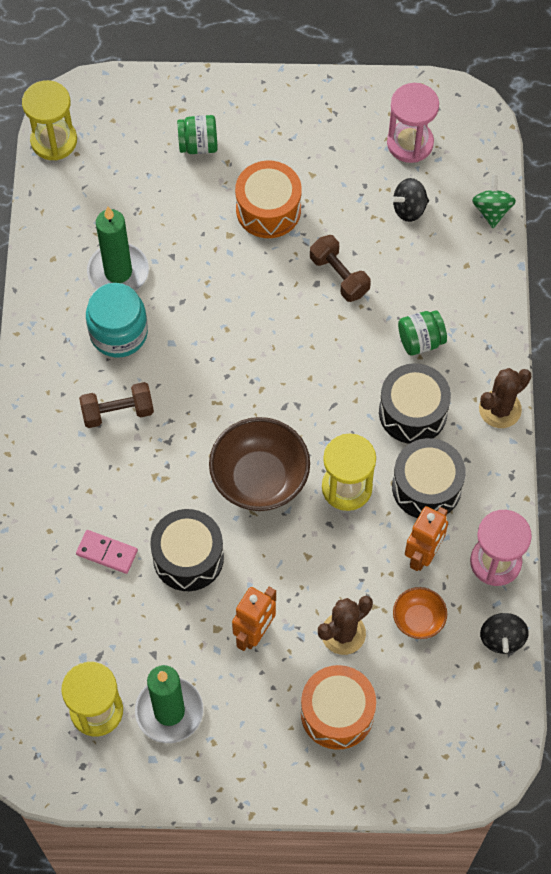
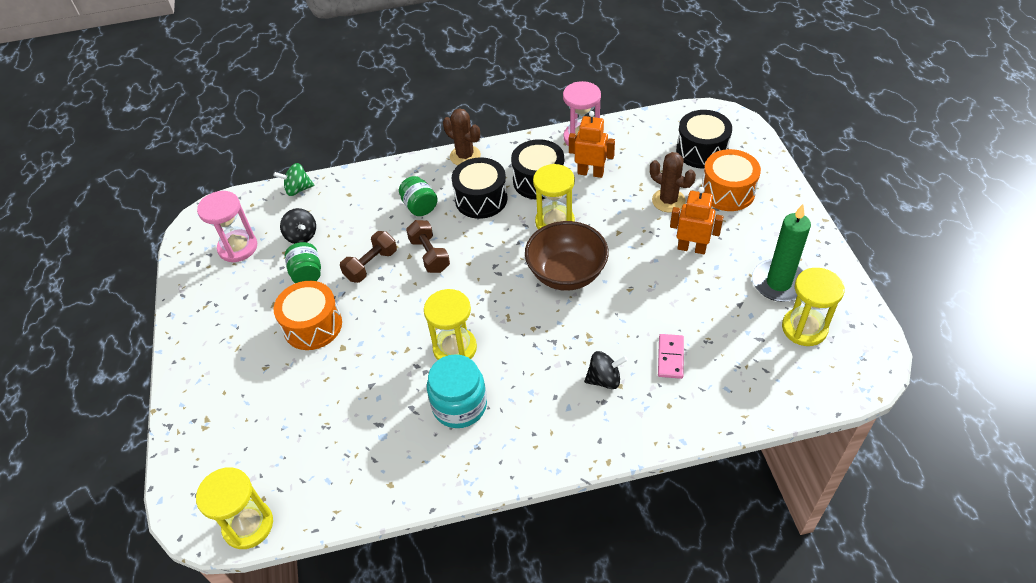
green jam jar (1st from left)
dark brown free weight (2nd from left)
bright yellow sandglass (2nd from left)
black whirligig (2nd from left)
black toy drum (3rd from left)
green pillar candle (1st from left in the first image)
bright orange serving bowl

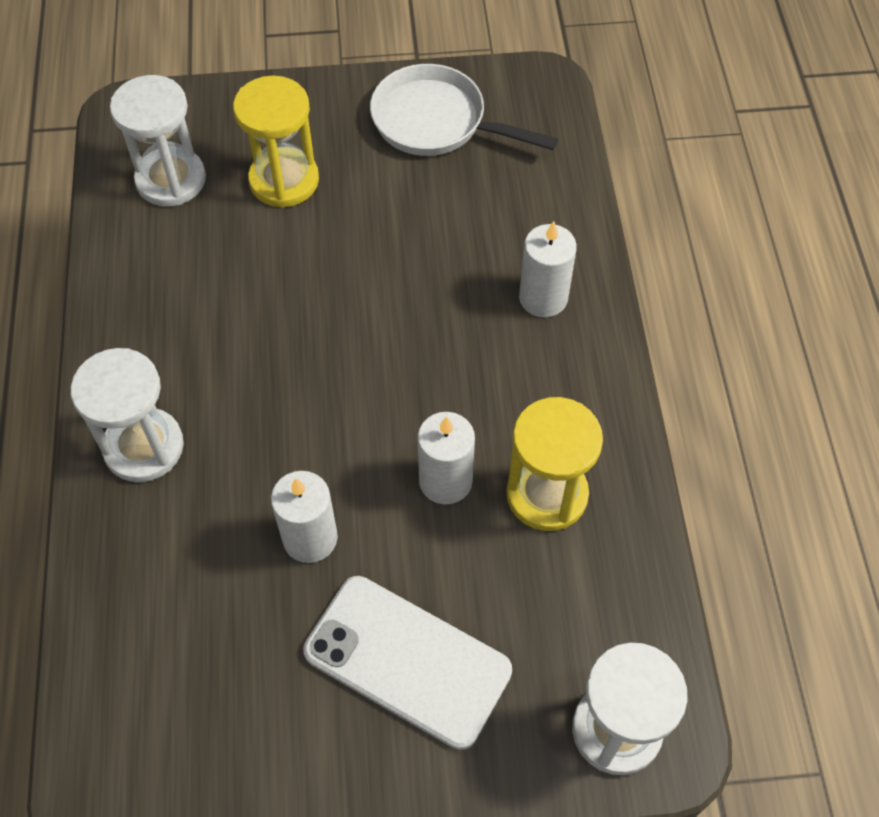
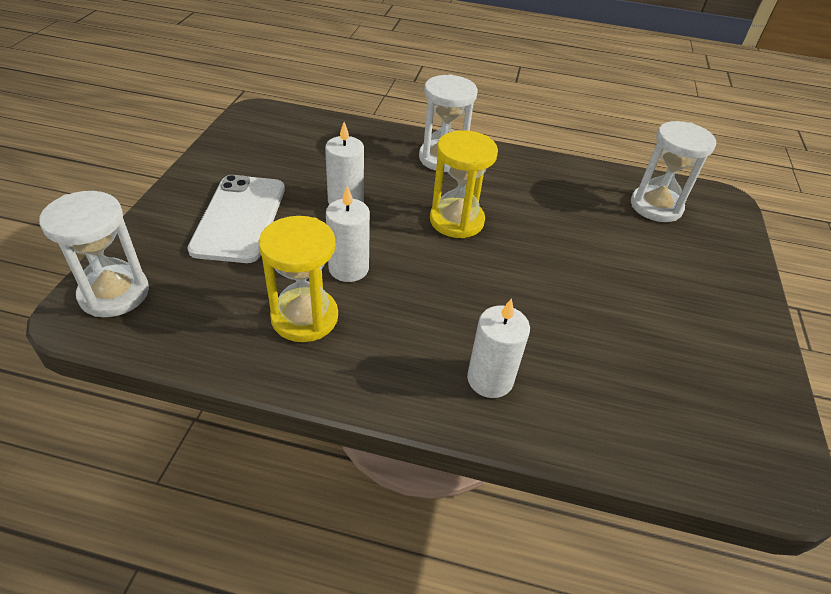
white mobile phone
bright yellow sandglass (2nd from left)
white frying pan

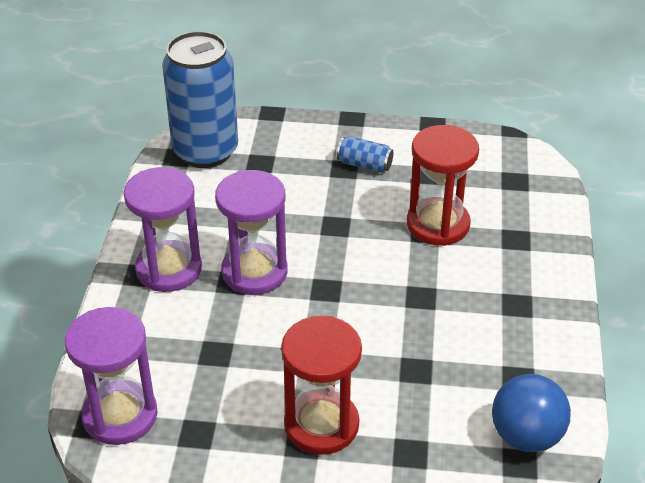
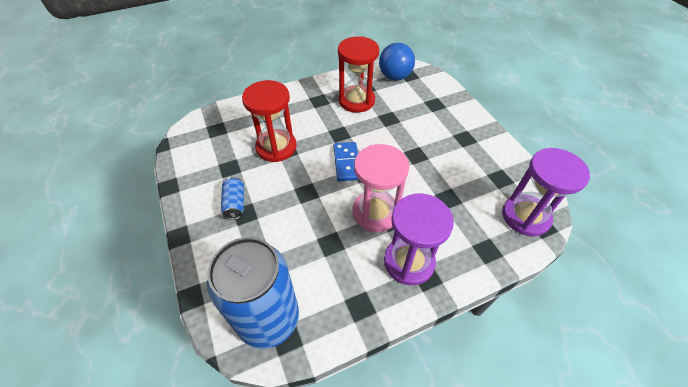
royal blue domino tile
red sandglass (2nd from left)
rose-pink sandglass

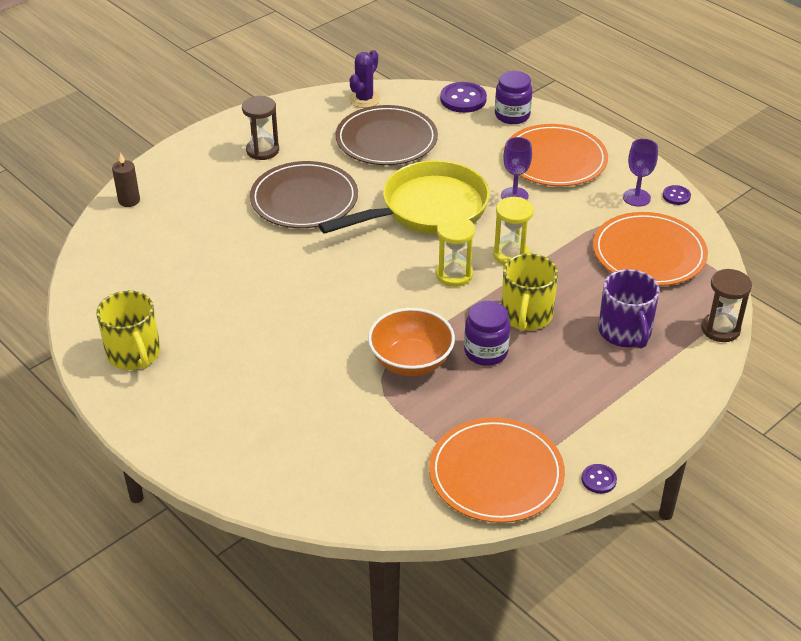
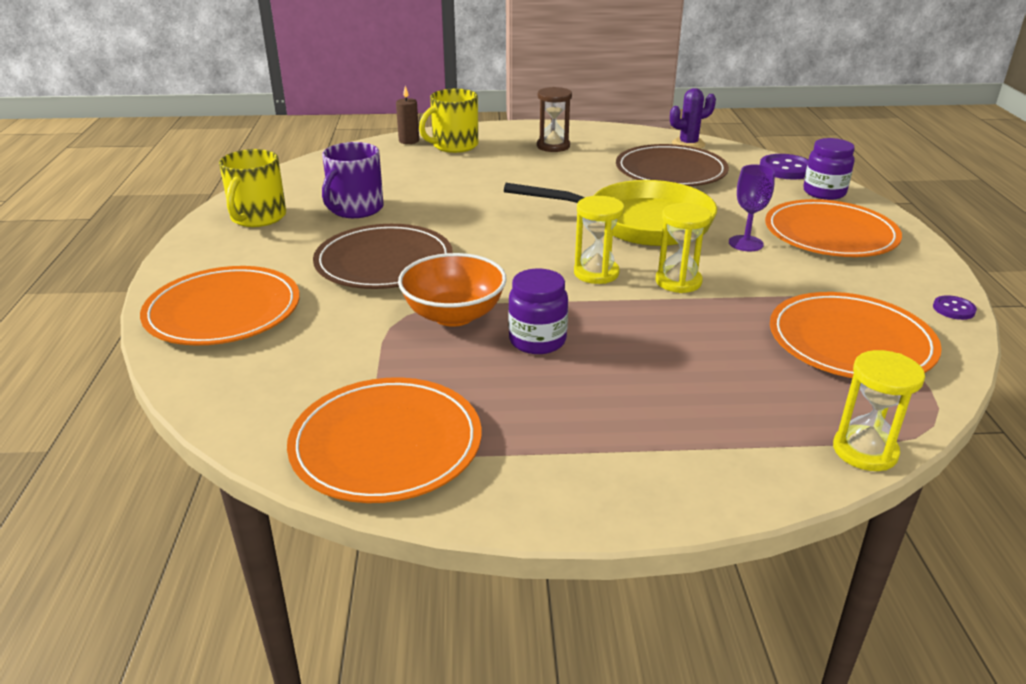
bright orange flat dish (1st from left)
dark brown flat dish (1st from left)
purple coffee mug
bright yellow coffee mug (2nd from left)
bright yellow sandglass (3rd from left)
purple shirt button (2nd from left in the first image)
purple wine glass (2nd from left in the first image)

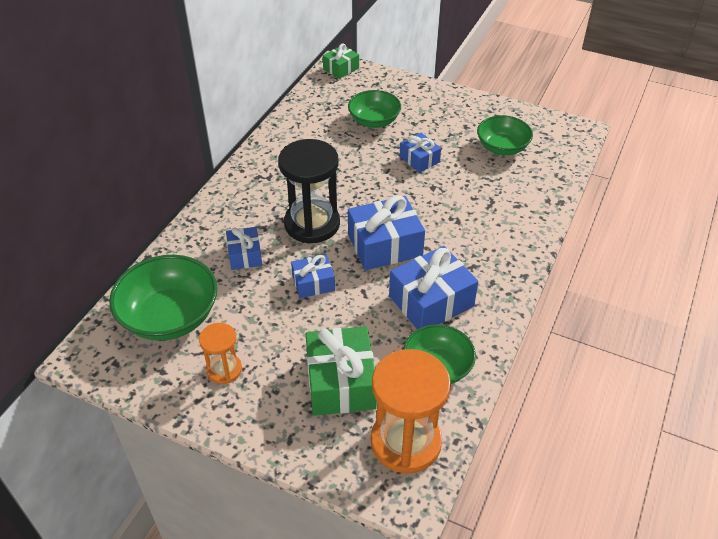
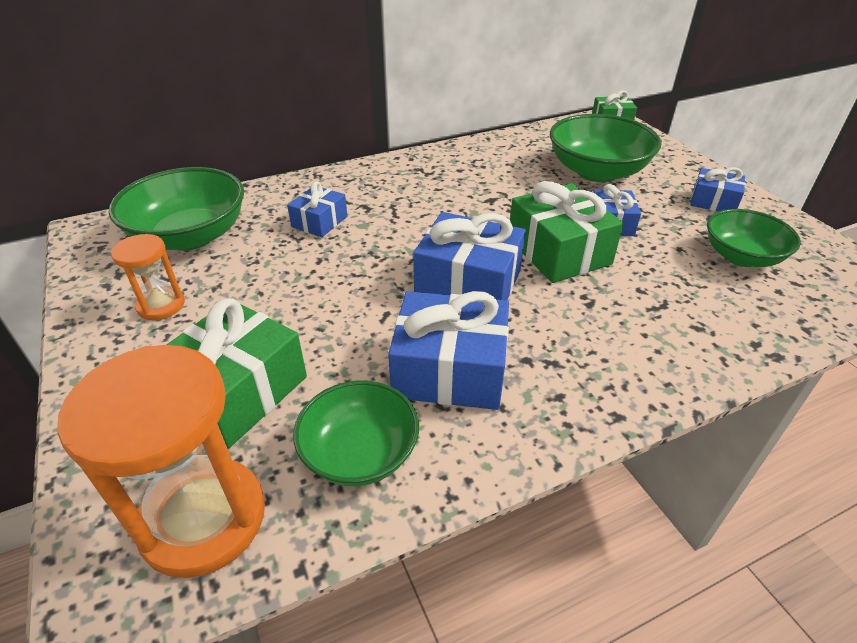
green wrapped gift (2nd from left)
green serving bowl (3rd from left)
royal blue wrapped gift (5th from left)
black sandglass

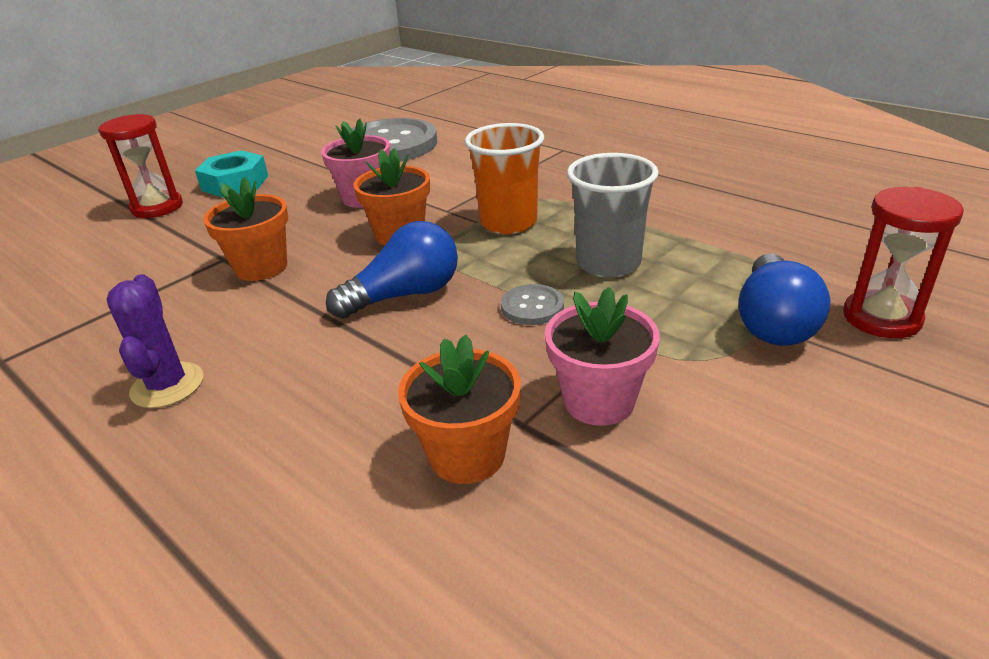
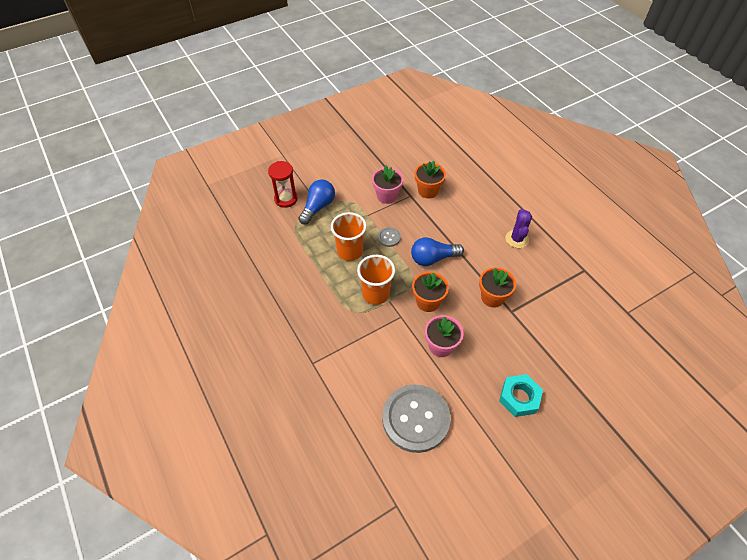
bright orange beaker (1st from left)
red sandglass (1st from left in the first image)

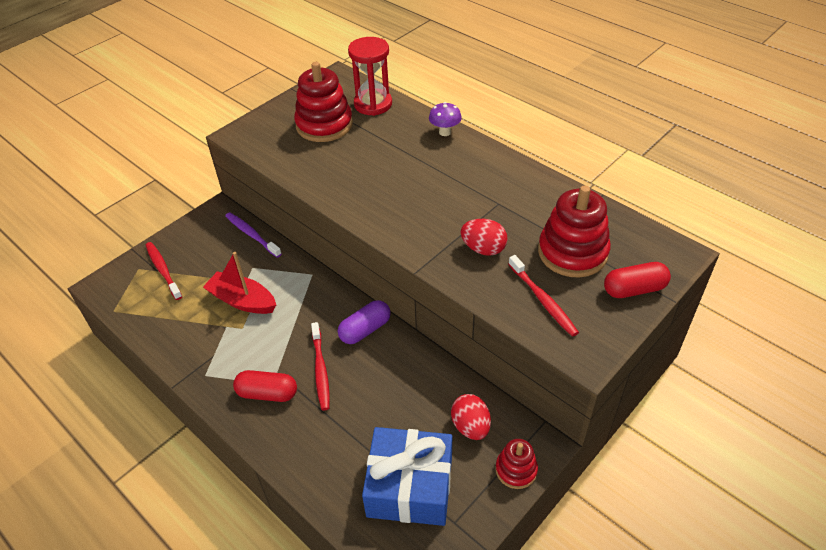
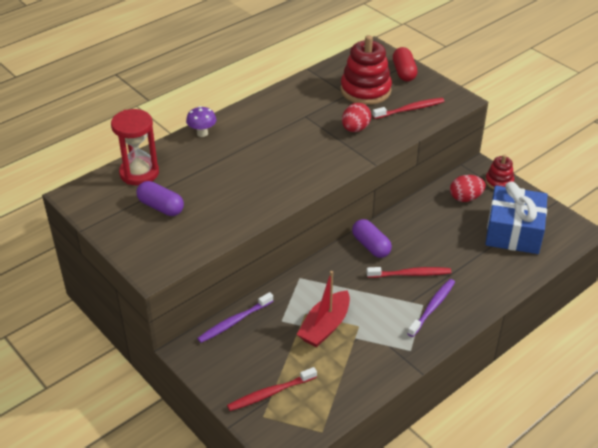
purple pill shape (1st from left)
purple toothbrush (2nd from left)

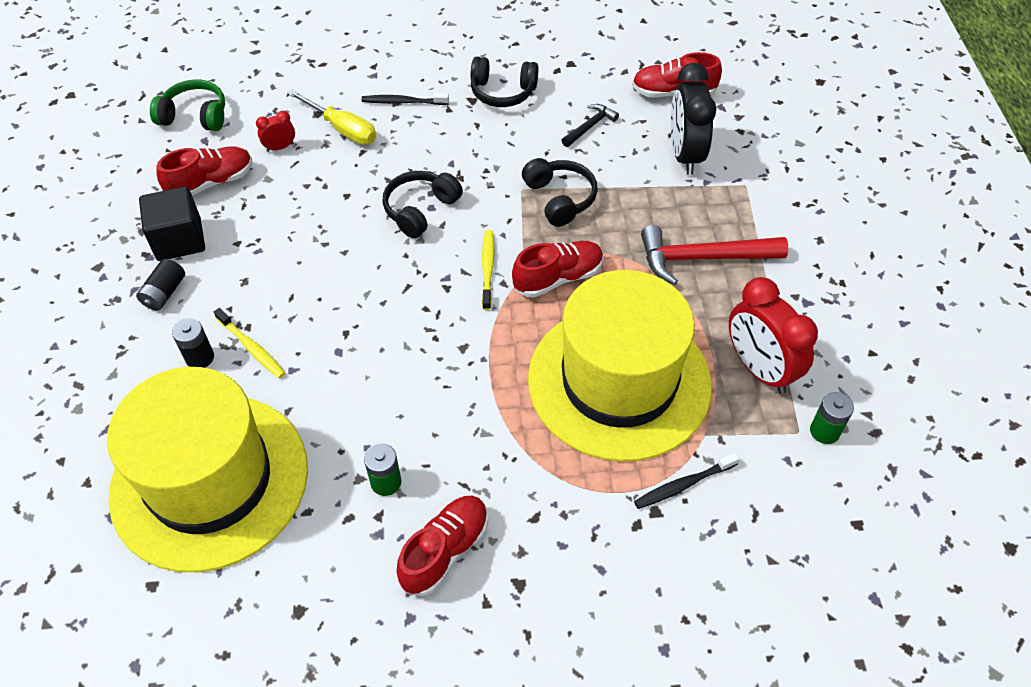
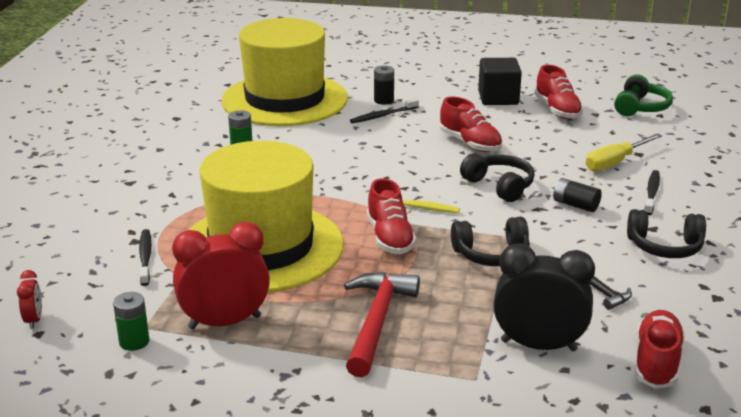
red bedside clock (1st from left)
black toothbrush (2nd from left)
red sneaker (2nd from left)
black AA battery (2nd from left)
black over-ear headphones (3rd from left)

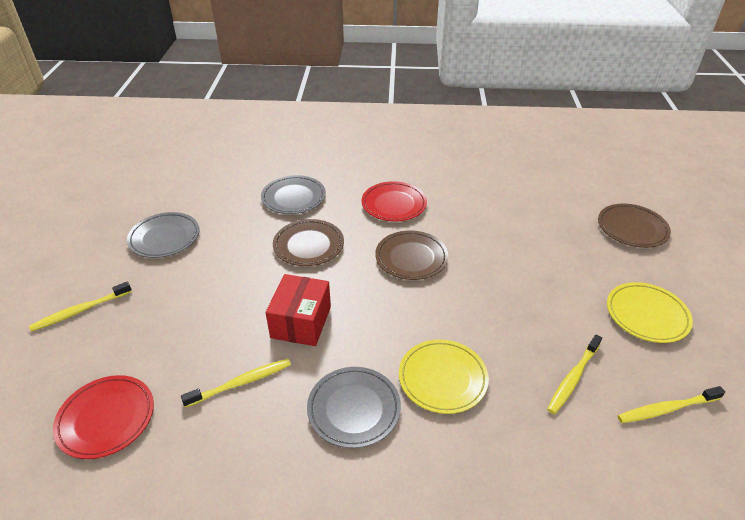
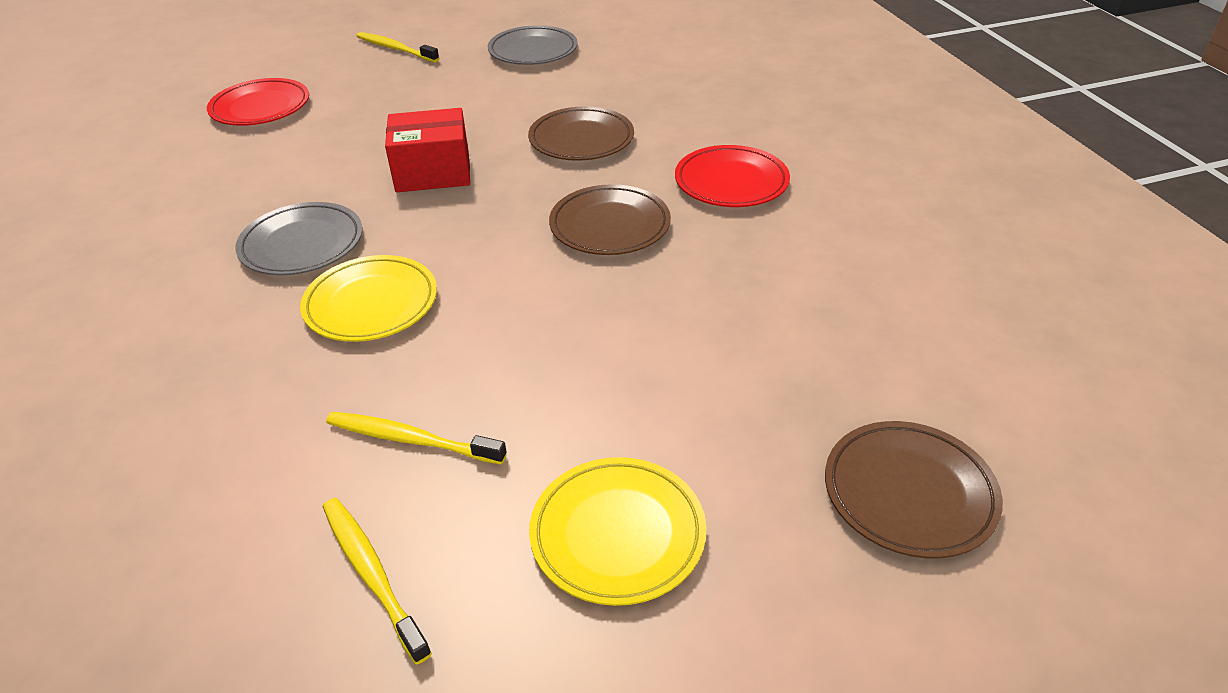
bright yellow toothbrush (2nd from left in the first image)
gray flat dish (2nd from left in the first image)

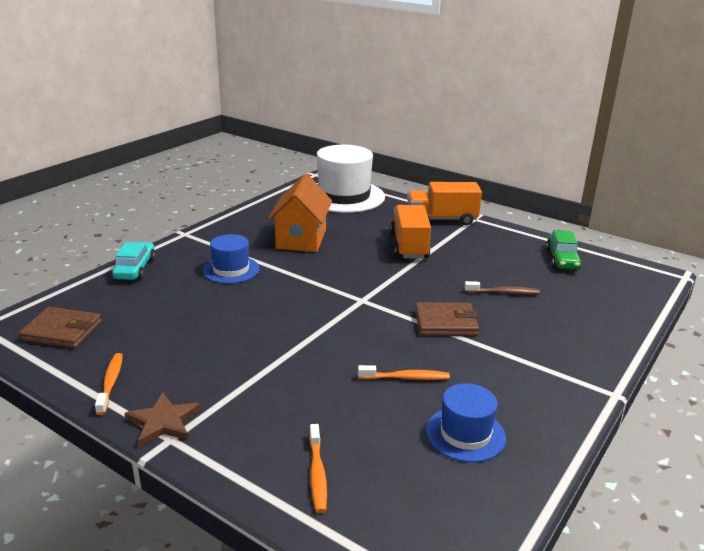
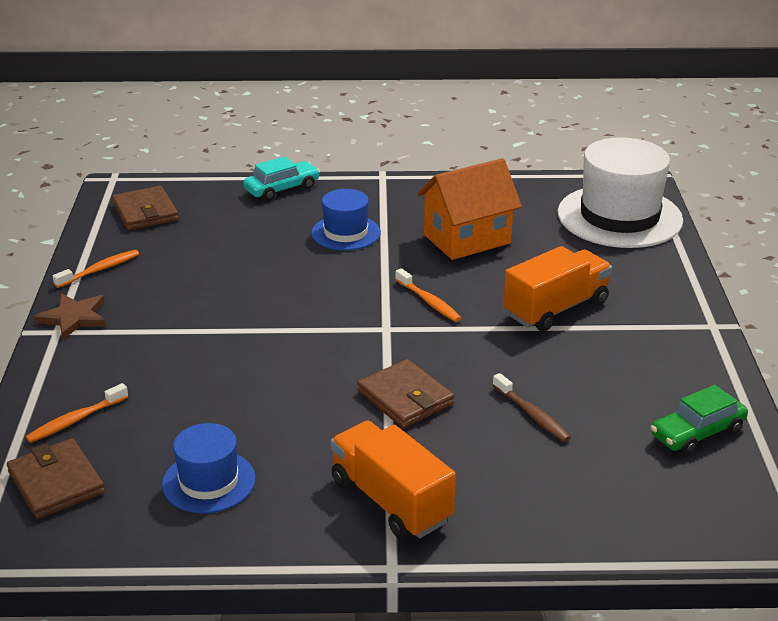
dark brown wallet (1st from left)
bright orange truck (1st from left)
bright orange toothbrush (3rd from left)

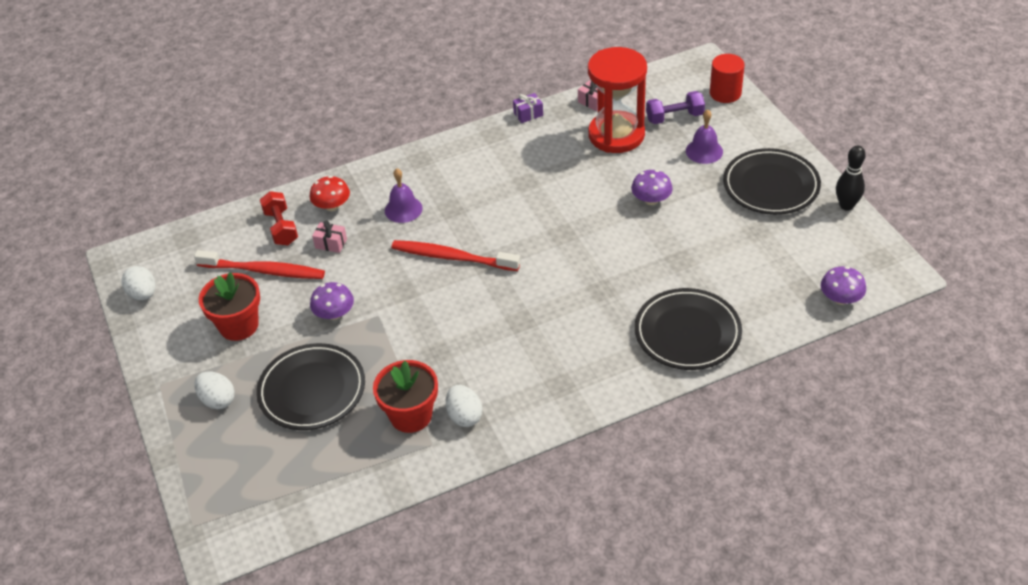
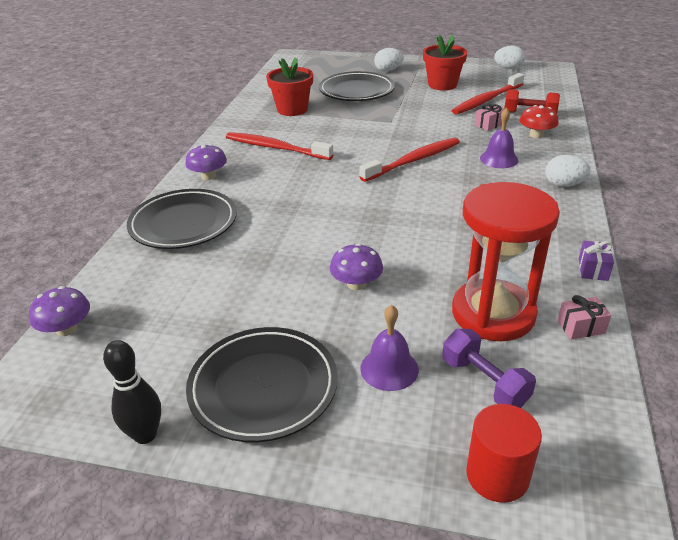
purple fungus (2nd from left)
red toothbrush (1st from left)
purple free weight
white egg shape (3rd from left)

